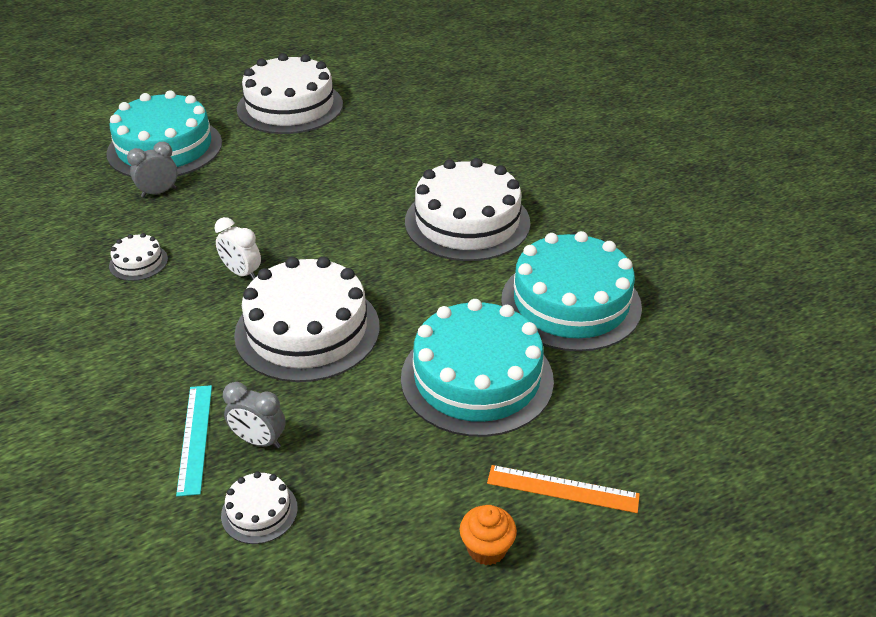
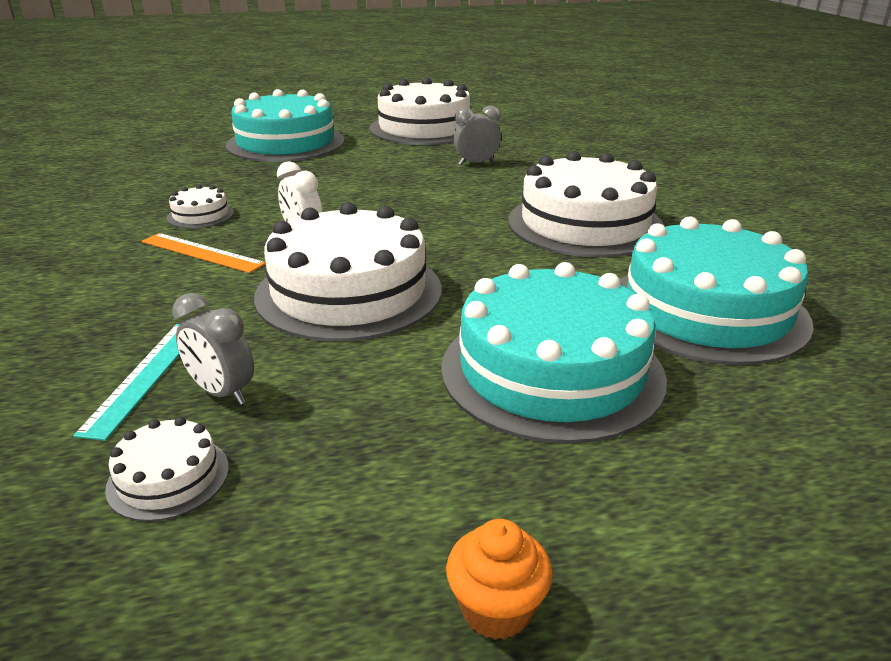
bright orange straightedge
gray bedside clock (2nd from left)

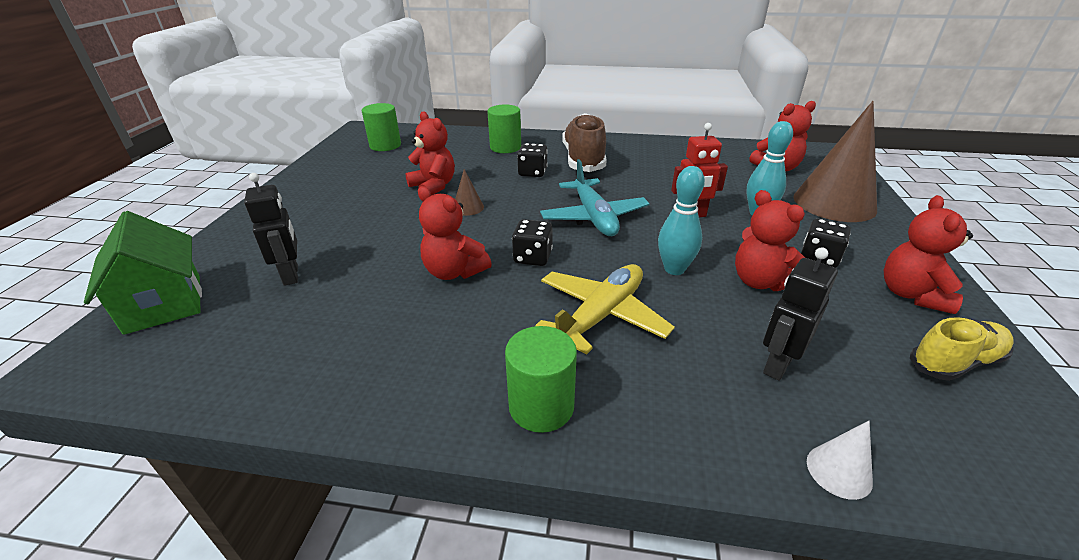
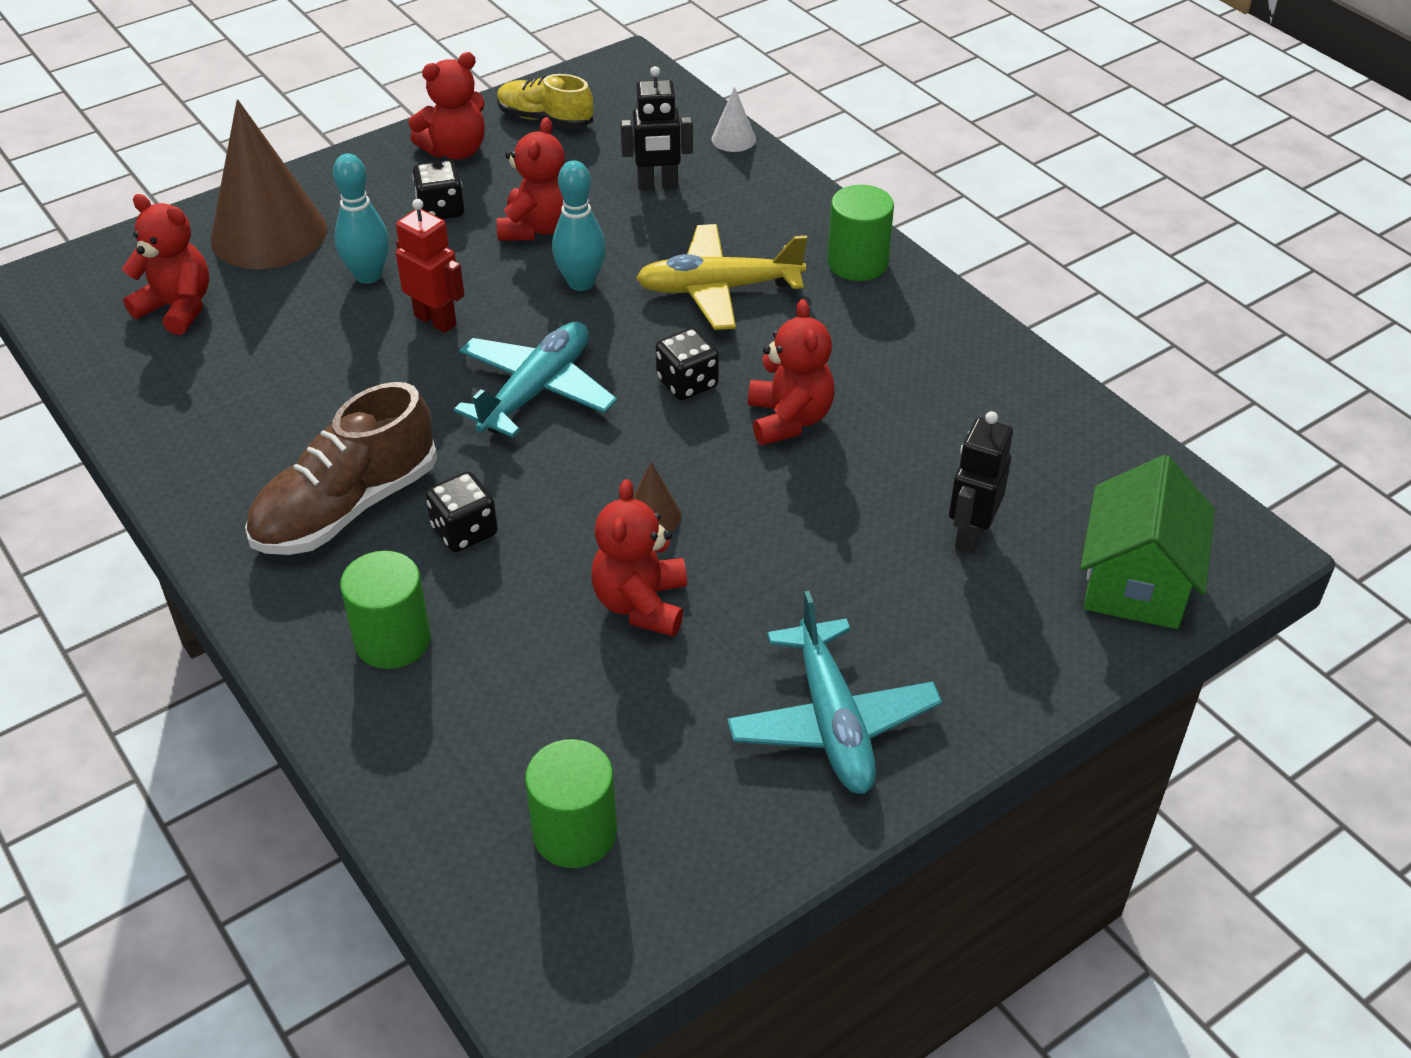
aqua toy plane (2nd from left)

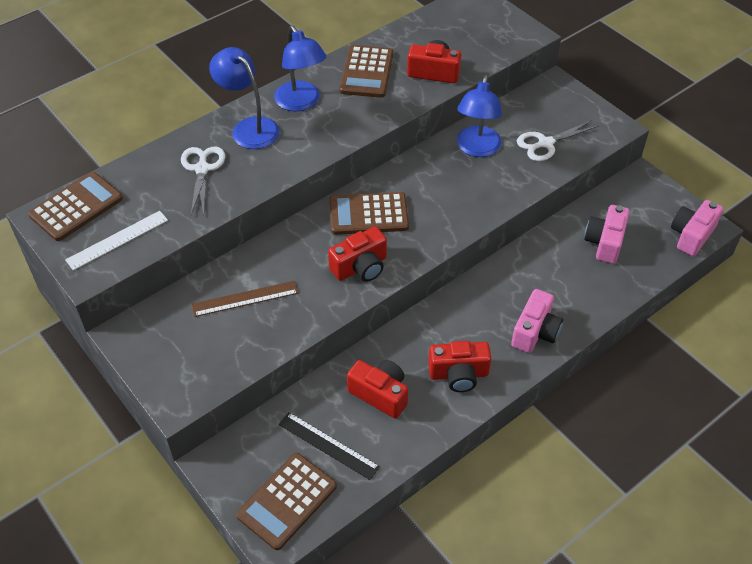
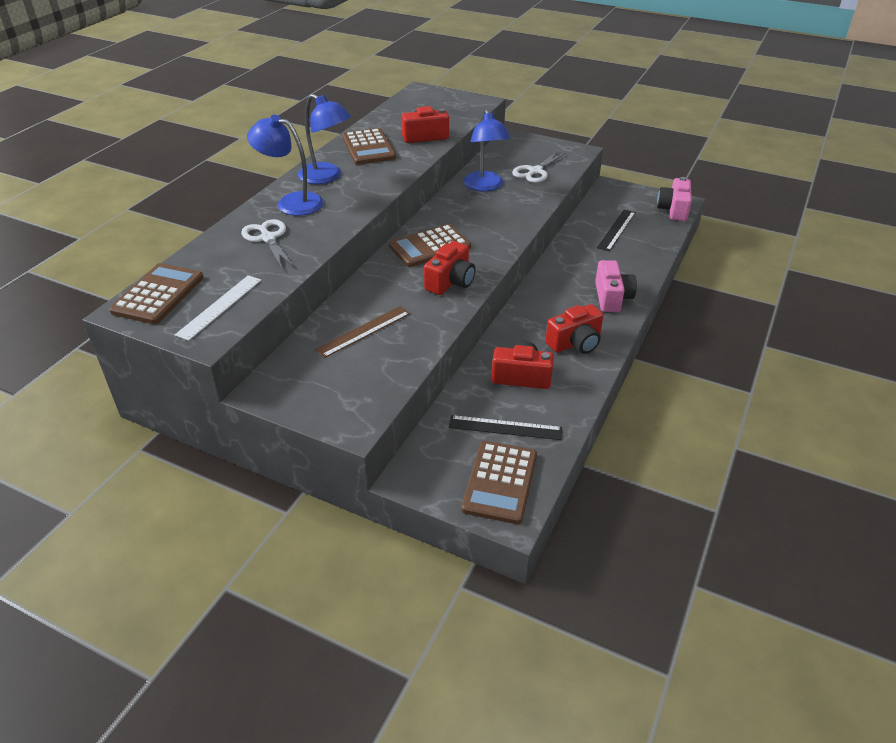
black straightedge (2nd from left)

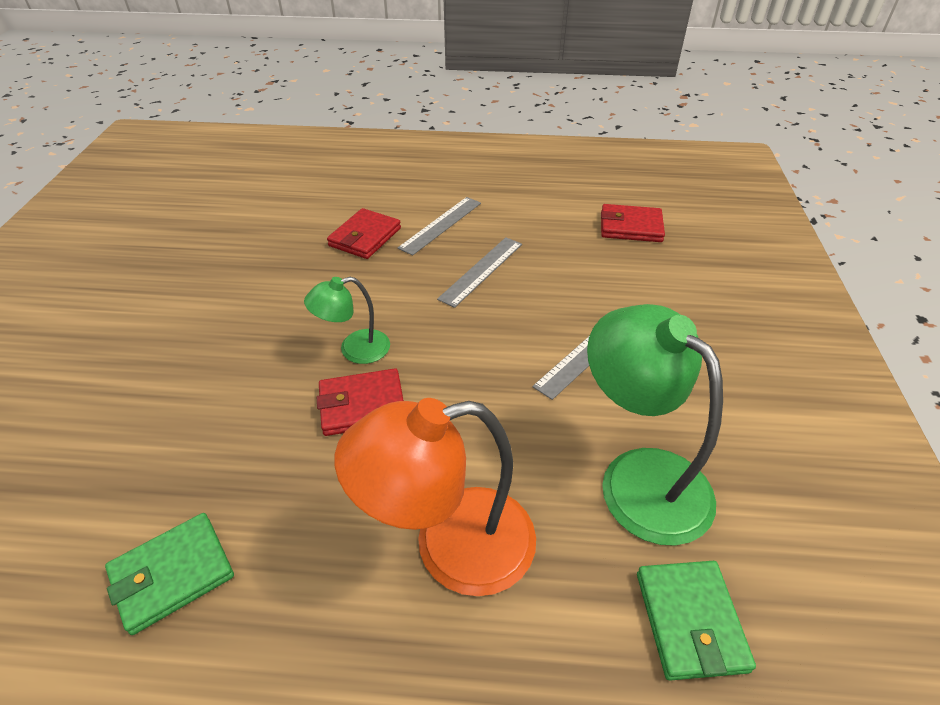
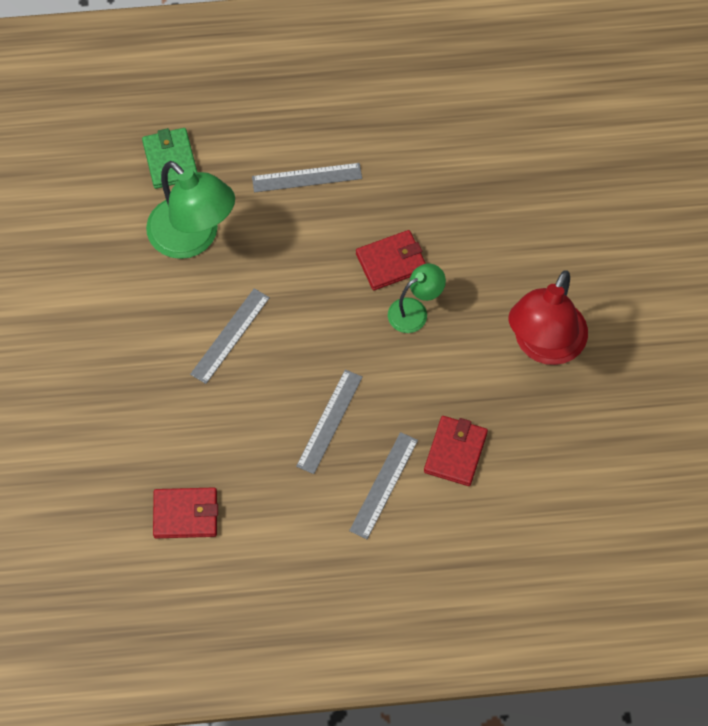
gray straightedge (2nd from left)
red lamp
green wallet (1st from left in the first image)

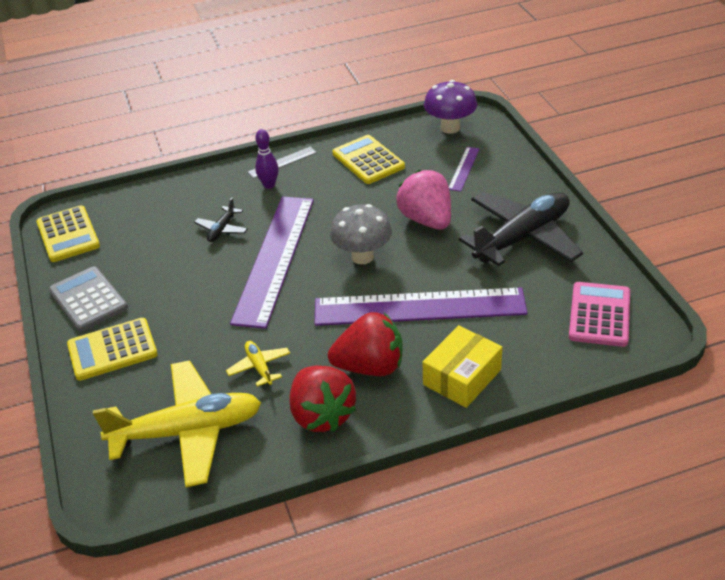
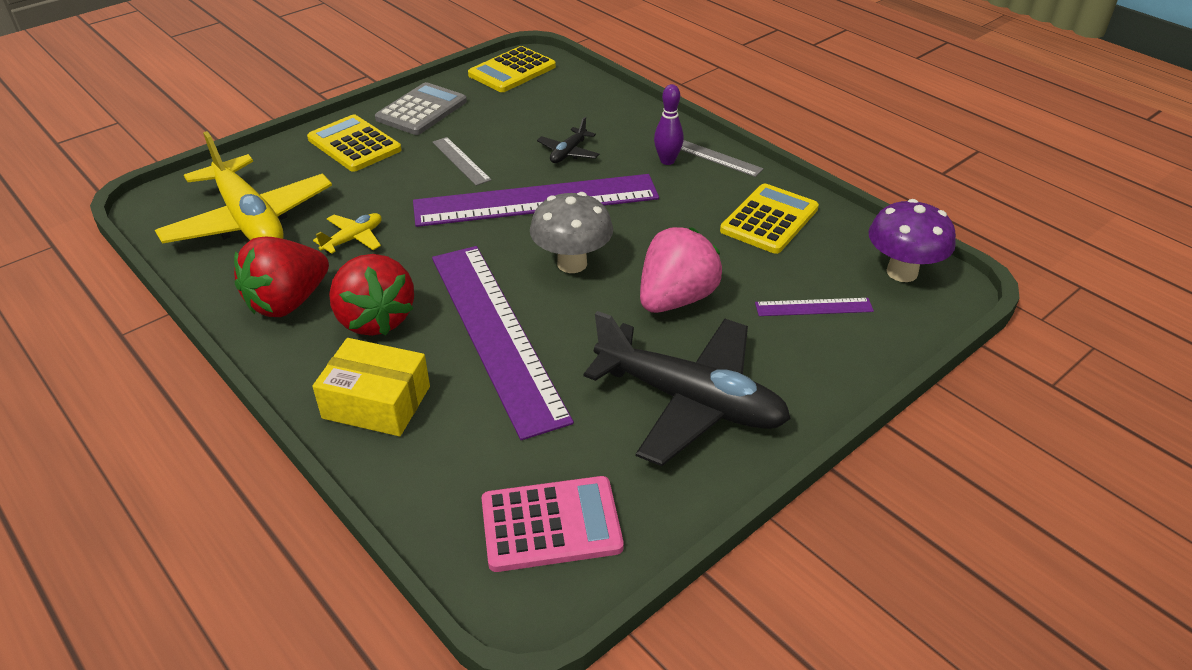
gray straightedge (1st from left)
black toy plane (1st from left)

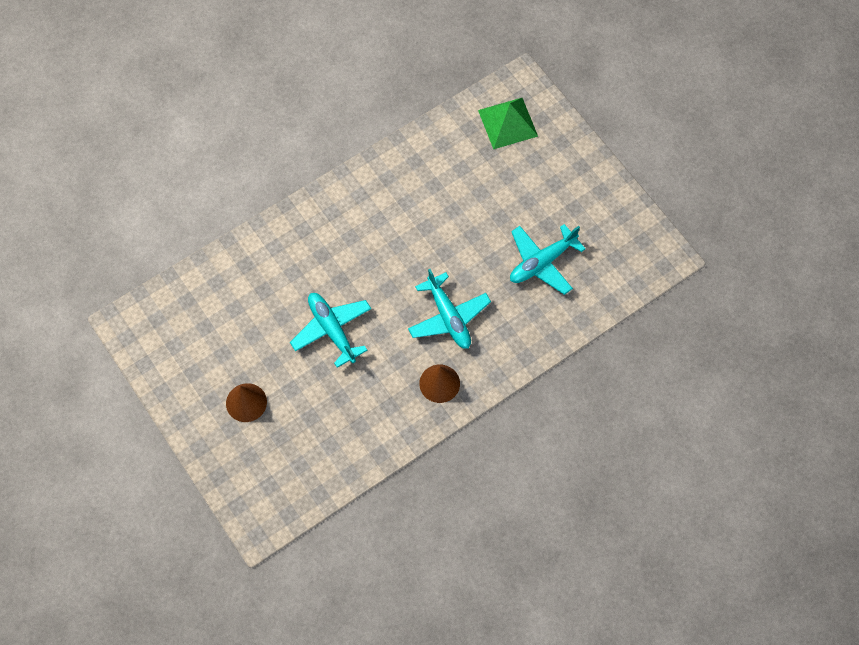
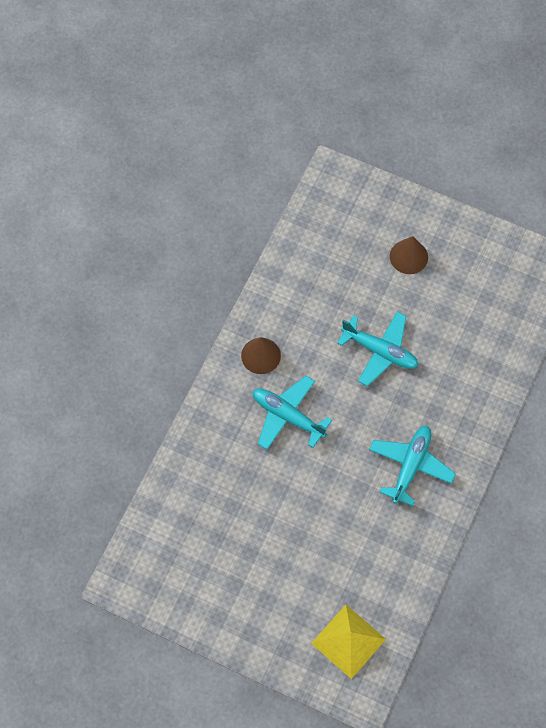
bright yellow pyramid
aqua toy plane (3rd from left)

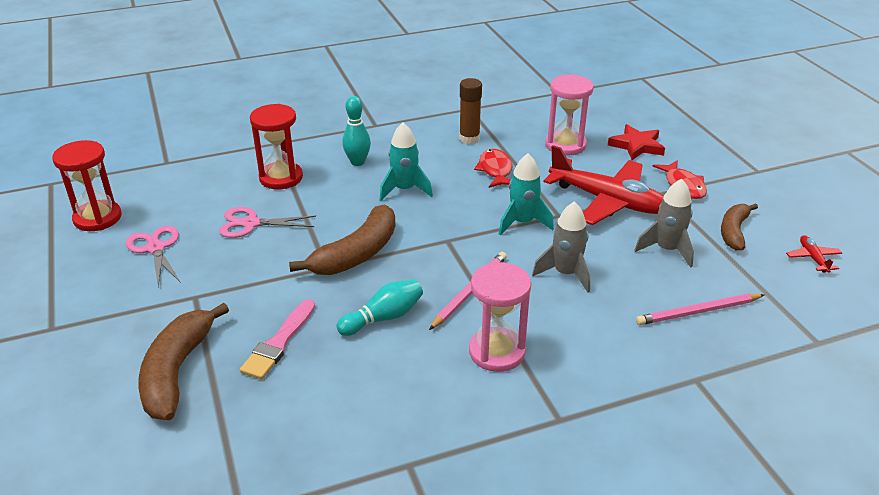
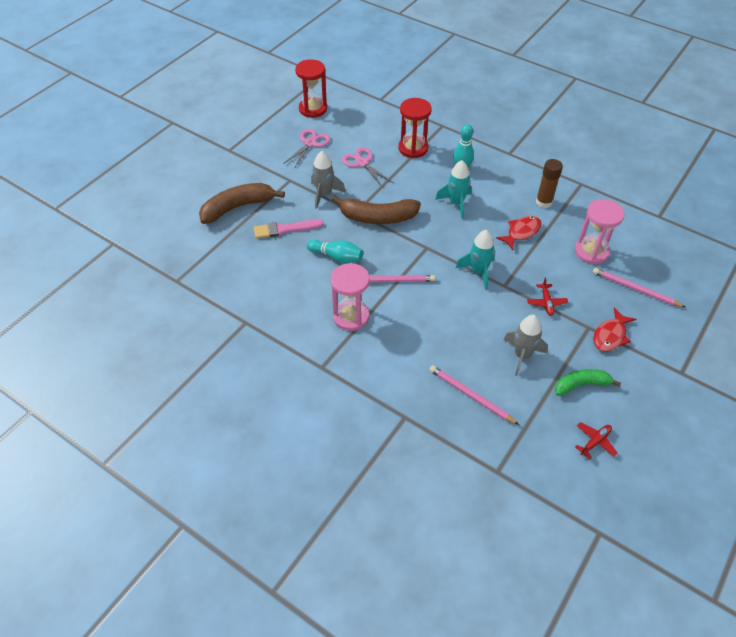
gray rocket (1st from left)
red toy plane (1st from left)
green banana fruit
rose-pink wooden pencil (3rd from left)

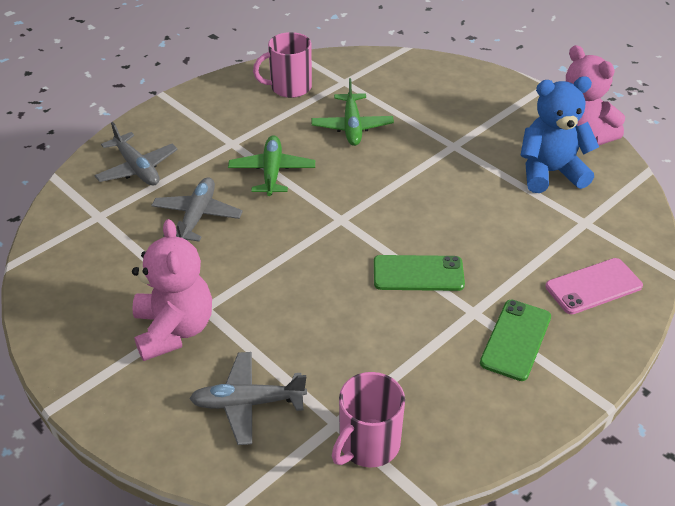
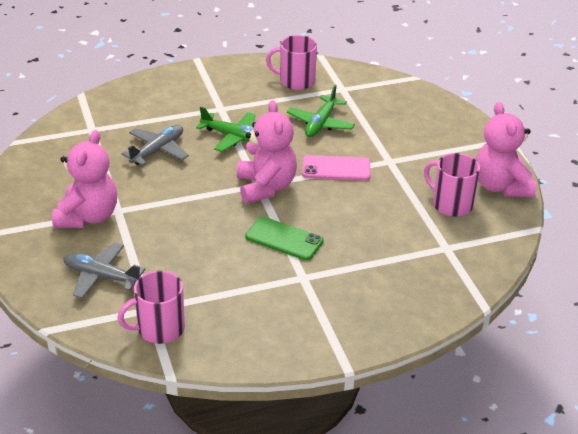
green toy plane (1st from left)
rose-pink teddy bear (2nd from left)
rose-pink mobile phone
rose-pink coffee mug (3rd from left)
gray toy plane (1st from left in the first image)
green mobile phone (2nd from left in the first image)

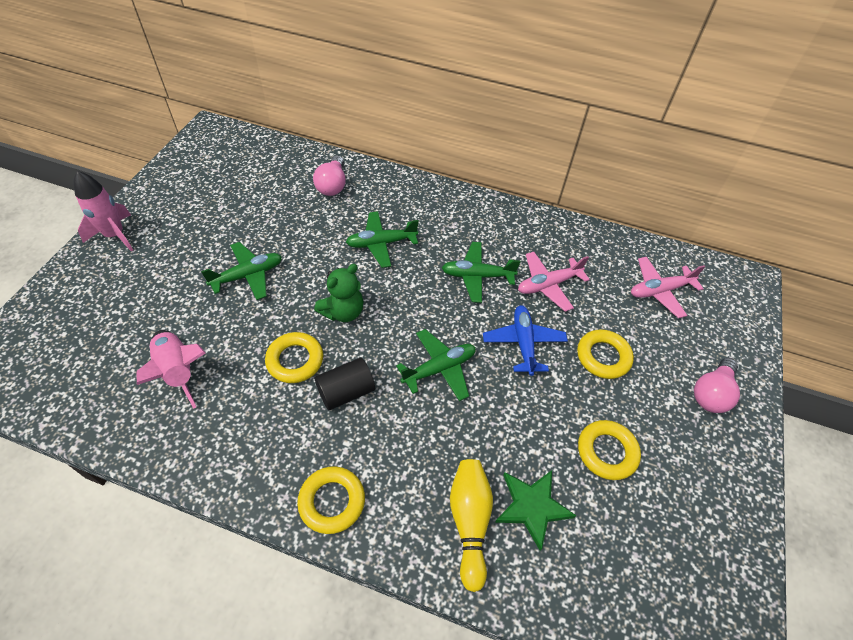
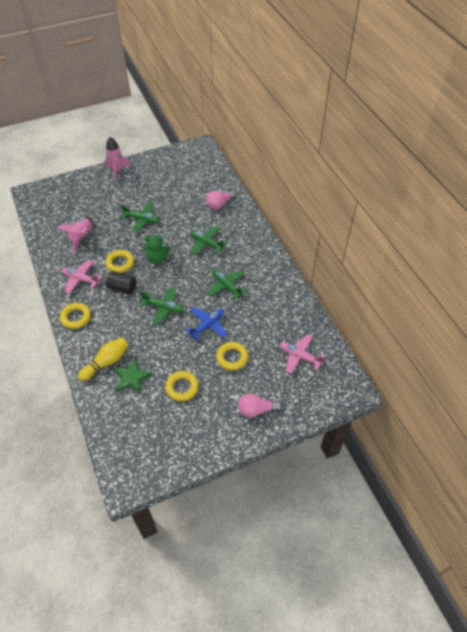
rose-pink toy plane (1st from left)

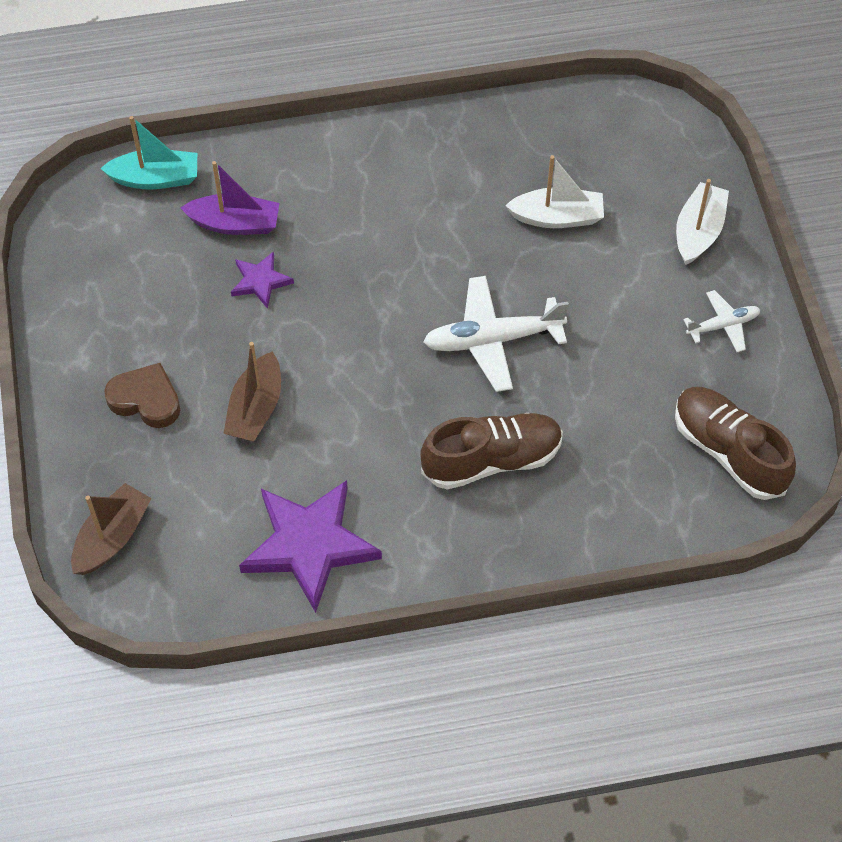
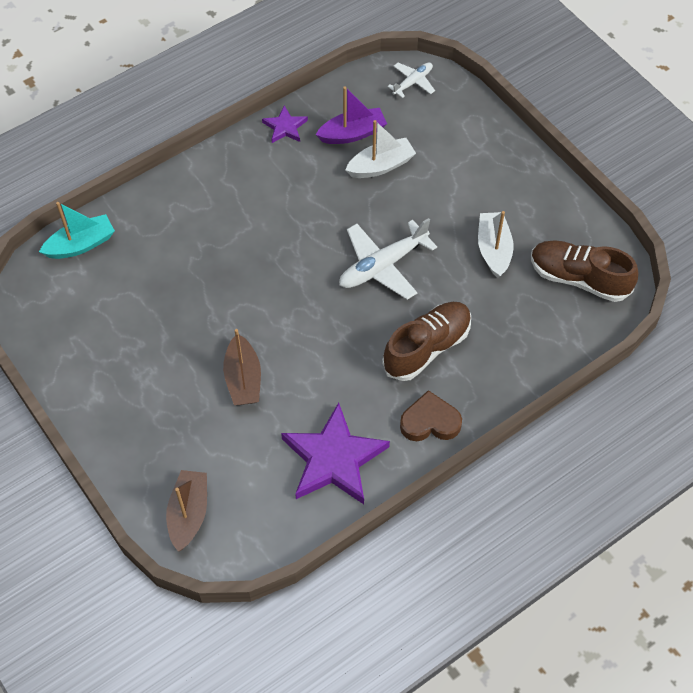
purple star (1st from left)
purple toy boat
white toy plane (2nd from left)
dark brown heart shape
white toy boat (2nd from left)

